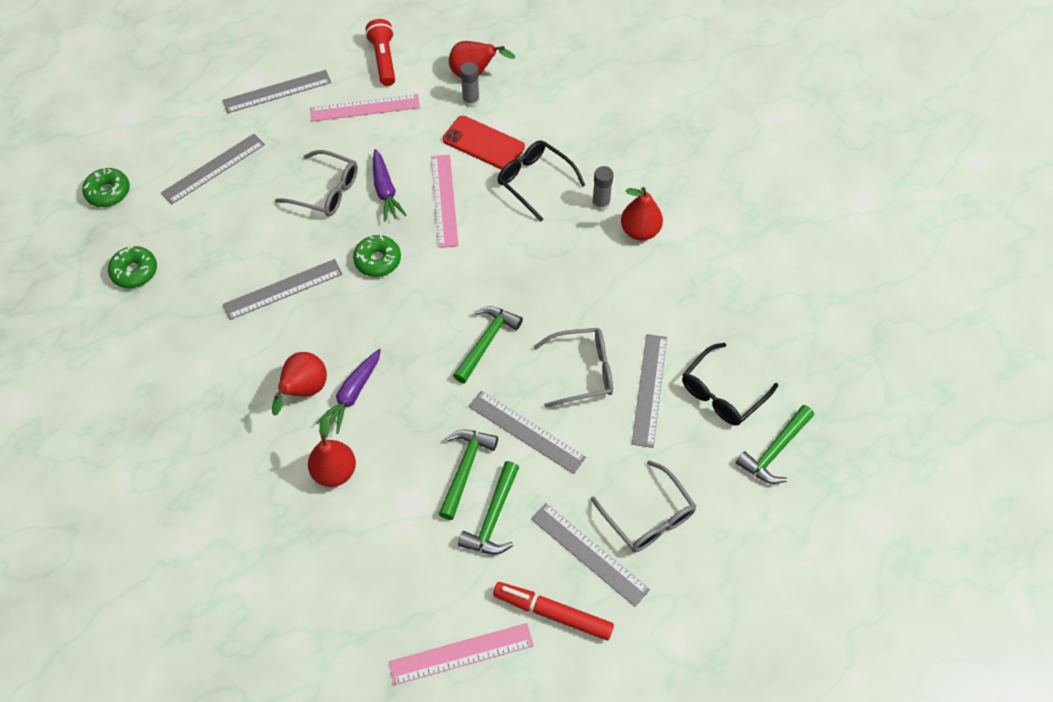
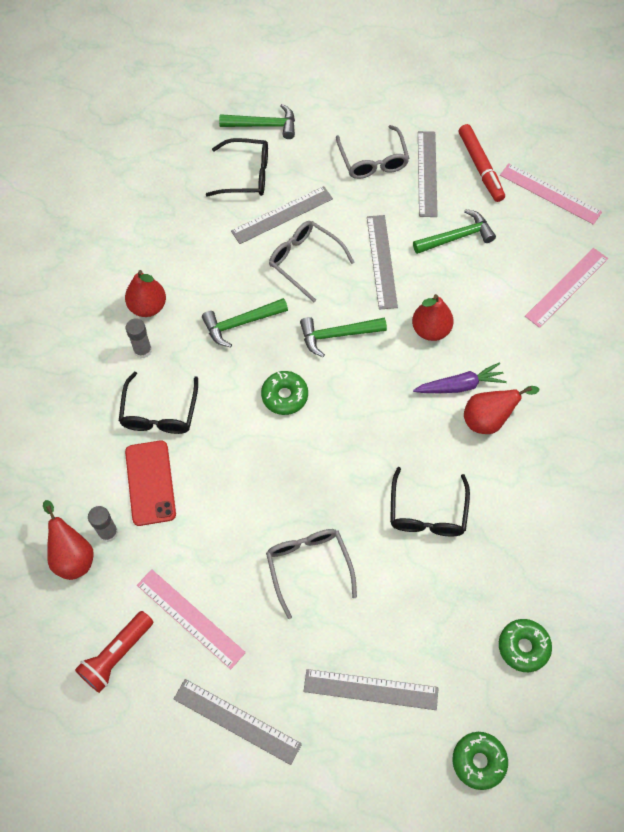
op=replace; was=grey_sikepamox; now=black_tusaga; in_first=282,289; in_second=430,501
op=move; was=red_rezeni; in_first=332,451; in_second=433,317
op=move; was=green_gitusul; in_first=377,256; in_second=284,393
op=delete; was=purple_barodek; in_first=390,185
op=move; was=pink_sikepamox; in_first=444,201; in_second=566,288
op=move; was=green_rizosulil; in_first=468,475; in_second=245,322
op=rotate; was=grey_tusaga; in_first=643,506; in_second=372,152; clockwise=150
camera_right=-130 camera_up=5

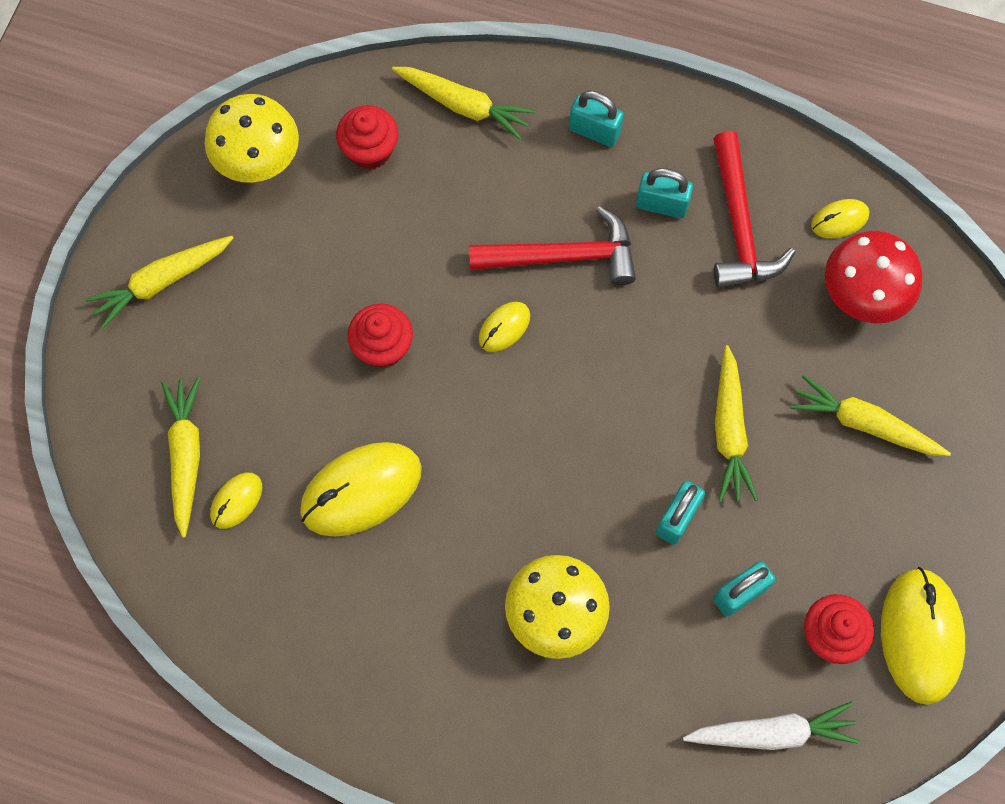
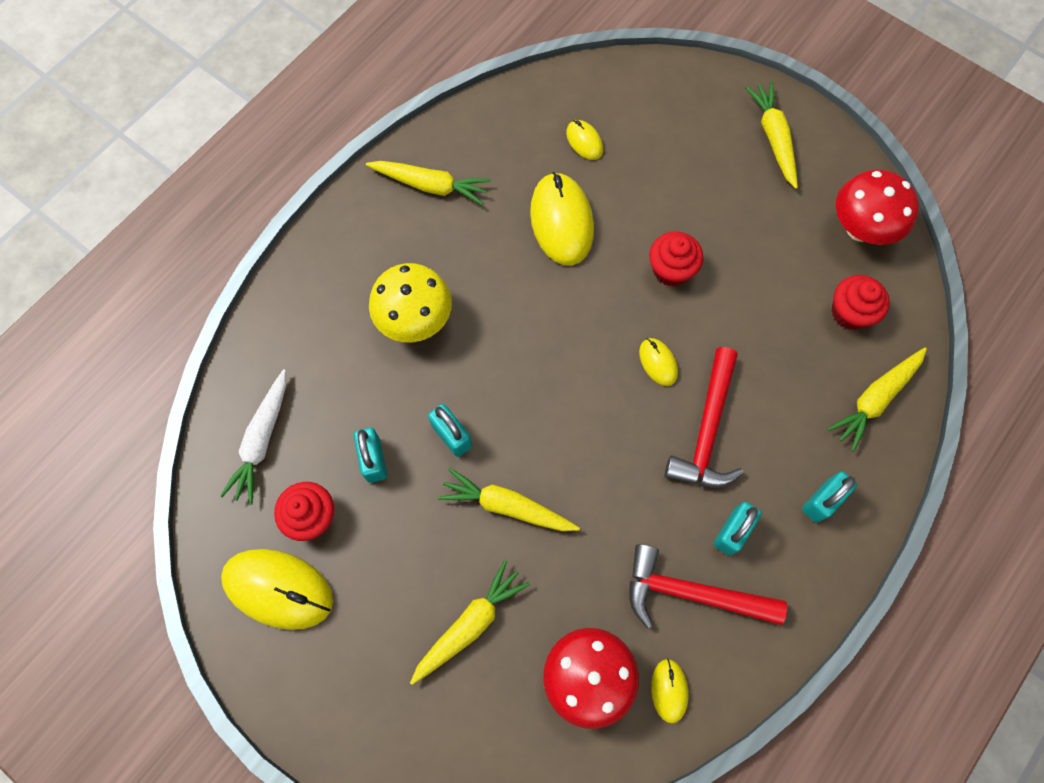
op=move; was=yellow_barodek; in_first=180,458; in_second=428,183
op=recolor; was=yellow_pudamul; now=red_pudamul; in_first=252,138; in_second=877,207
camera_right=110 camera_up=0

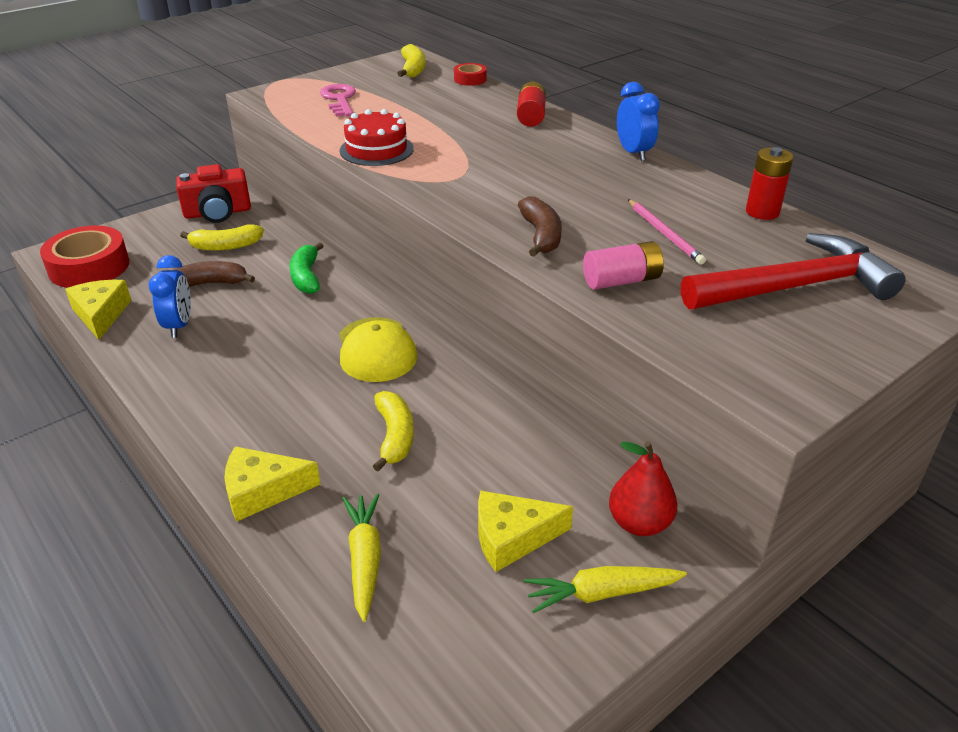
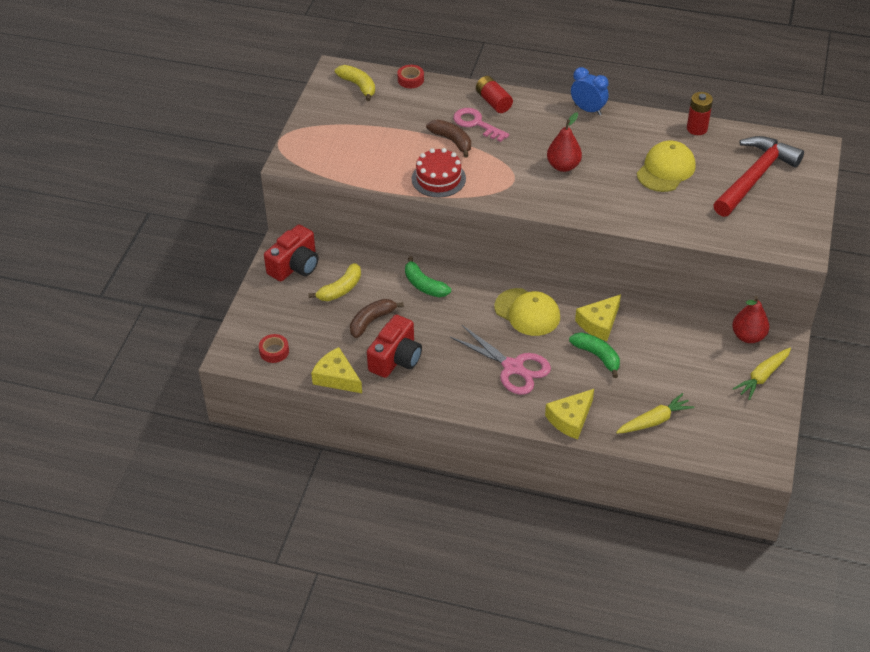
op=resize; was=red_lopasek; in_first=84,256; in_second=274,348; ratio=0.49
op=replace; was=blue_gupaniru; now=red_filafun; in_first=170,296; in_second=394,346
op=move; was=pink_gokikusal; in_first=338,100; in_second=481,125
op=rotate; was=yellow_barodek; in_first=361,557; in_second=655,413; clockwise=105
op=recolor; was=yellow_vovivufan; now=green_vovivufan; in_first=393,431; in_second=594,355
op=move; was=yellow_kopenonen; in_first=525,531; in_second=598,317
op=move; was=brown_vovivufan; in_first=540,227; in_second=448,139
op=delete; was=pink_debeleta; in_first=623,265
op=replace; was=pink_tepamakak; now=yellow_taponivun; in_first=667,231; in_second=666,166
op=insert; now=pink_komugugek; in_second=500,360
op=insert; now=red_rezeni; in_second=564,142
camera_right=-35 camera_up=10

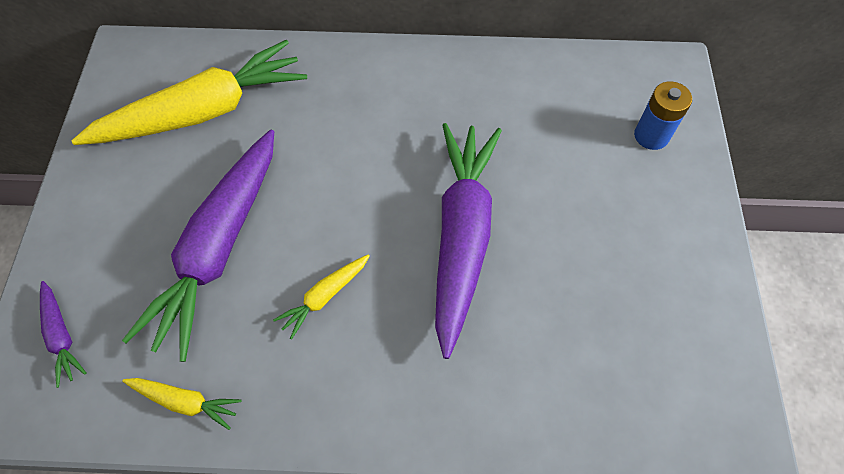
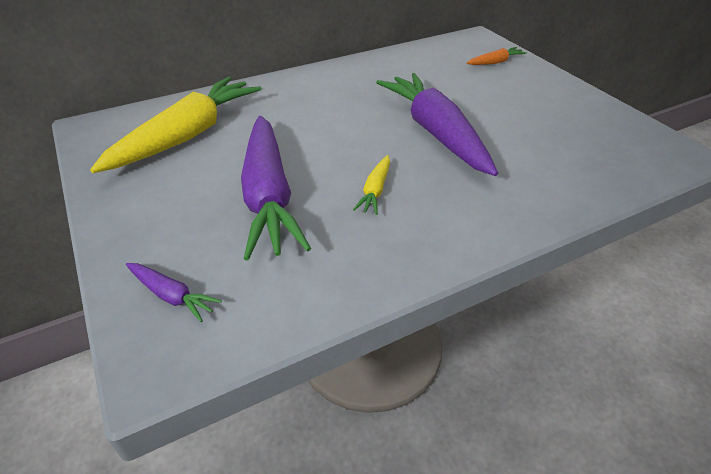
op=delete; was=yellow_barodek; in_first=181,404
op=replace; was=blue_debeleta; now=orange_barodek; in_first=663,115; in_second=497,56
camera_right=-30 camera_up=-20

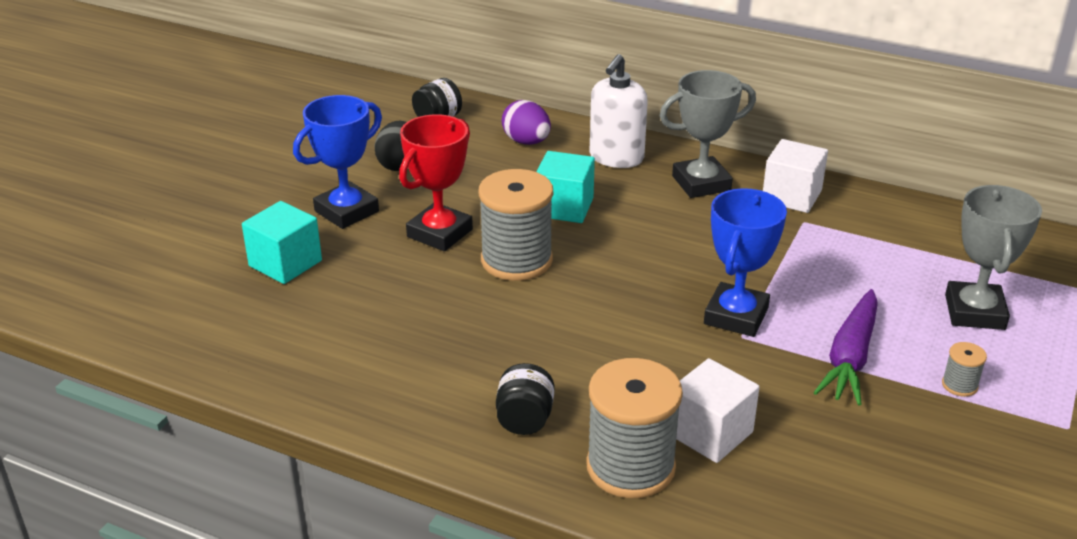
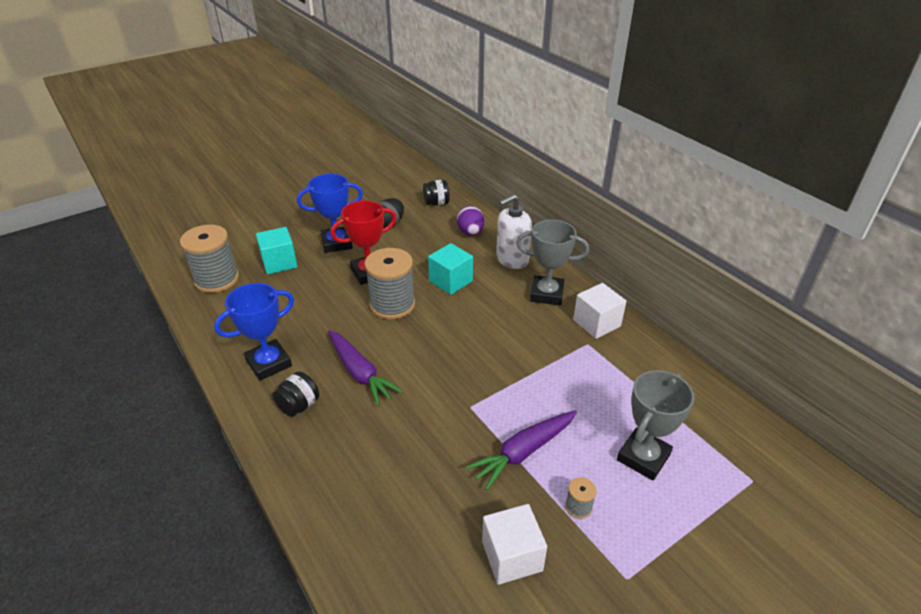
op=move; was=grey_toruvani; in_first=634,428; in_second=209,259
op=move; was=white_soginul; in_first=717,410; in_second=514,544
op=move; was=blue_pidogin; in_first=745,262; in_second=254,332
op=insert; now=purple_barodek; in_second=365,368
camera_right=30 camera_up=5

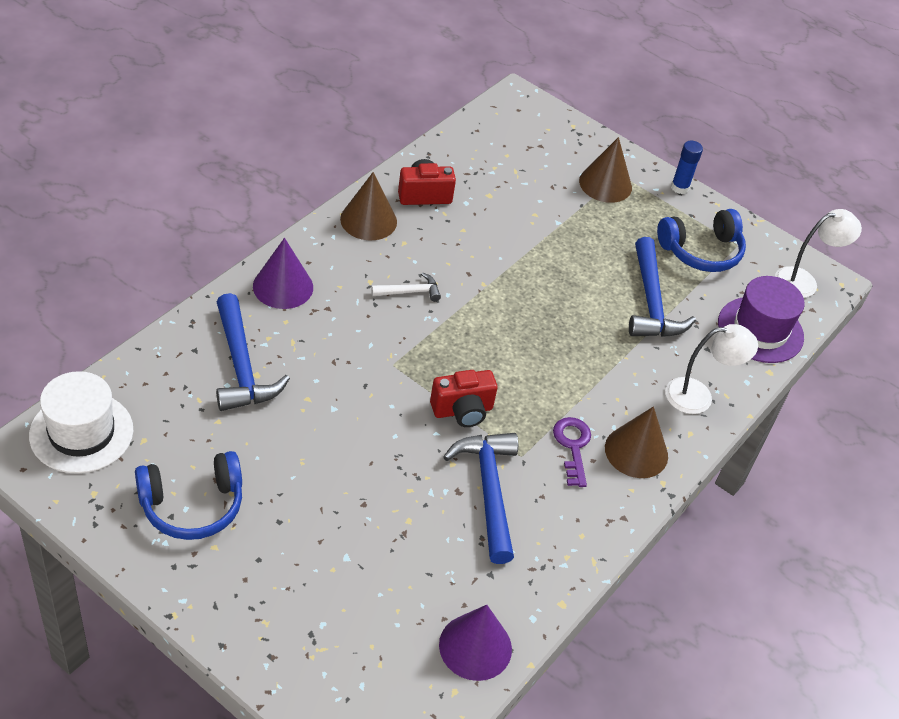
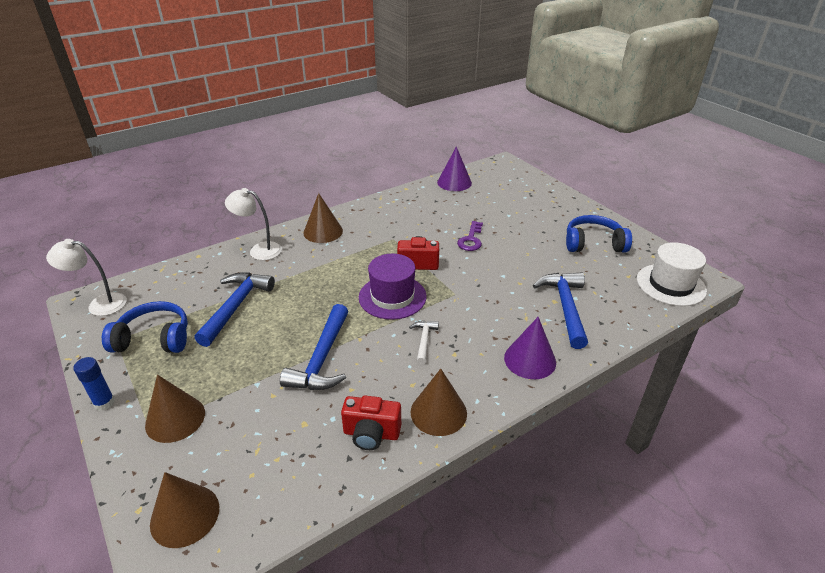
op=rotate; was=white_rizosulil; in_first=406,286; in_second=424,342; clockwise=90
op=move; was=blue_rizosulil; in_first=480,498; in_second=314,347
op=move; was=purple_gokikusal; in_first=572,452; in_second=470,236
op=move; was=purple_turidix; in_first=761,319; in_second=393,287
op=insert; now=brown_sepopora; in_second=184,510
camera_right=-155 camera_up=-10

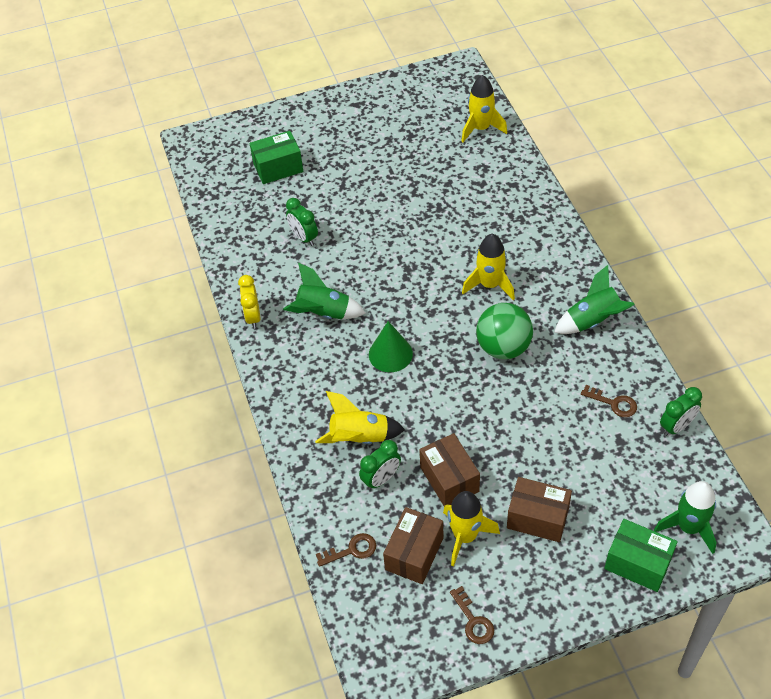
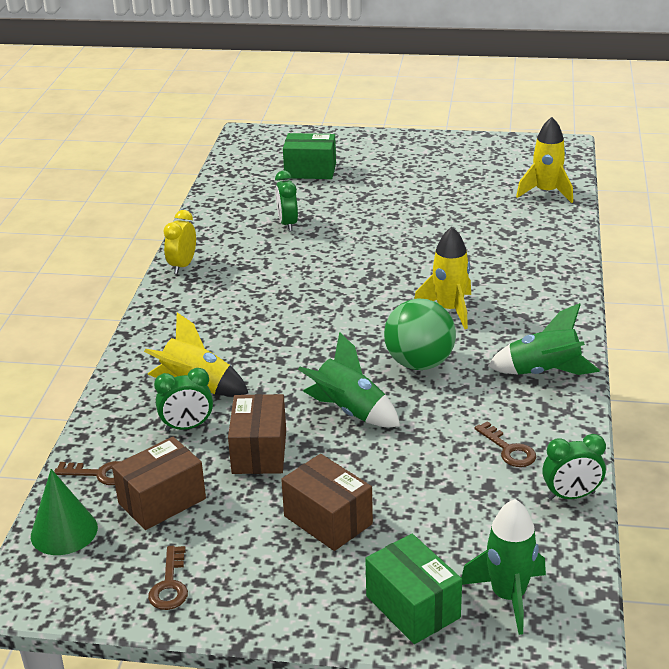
op=move; was=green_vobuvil; in_first=324,291; in_second=349,379
op=move; was=green_sepopora; in_first=391,346; in_second=64,512
op=delete; was=yellow_vobuvil; in_first=471,529
camera_right=25 camera_up=-20

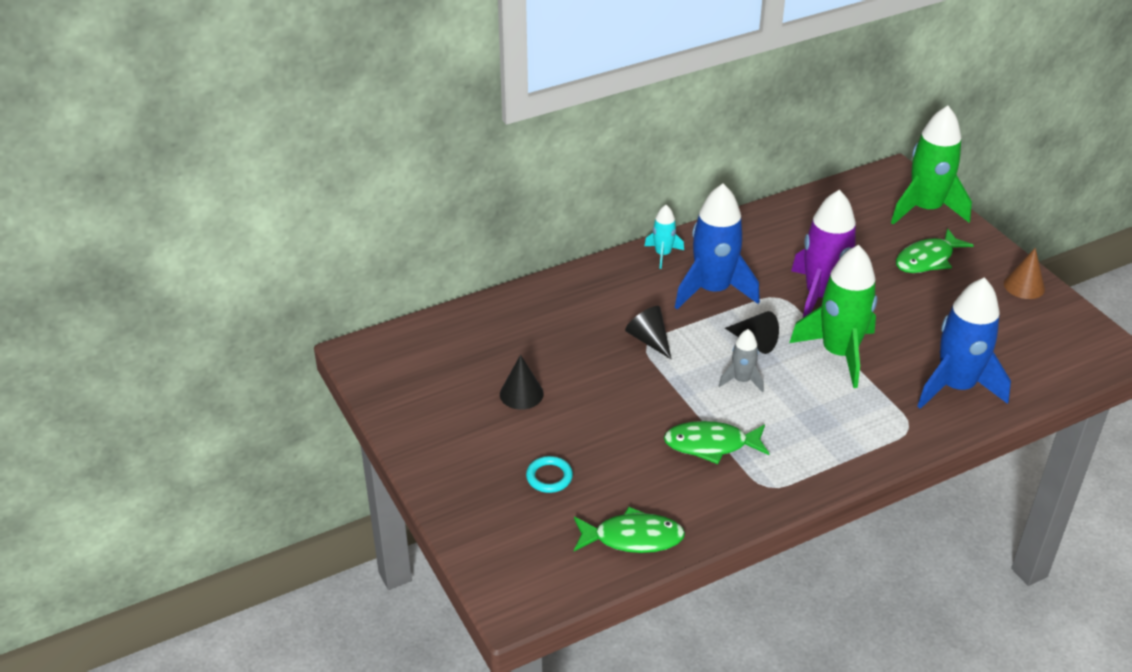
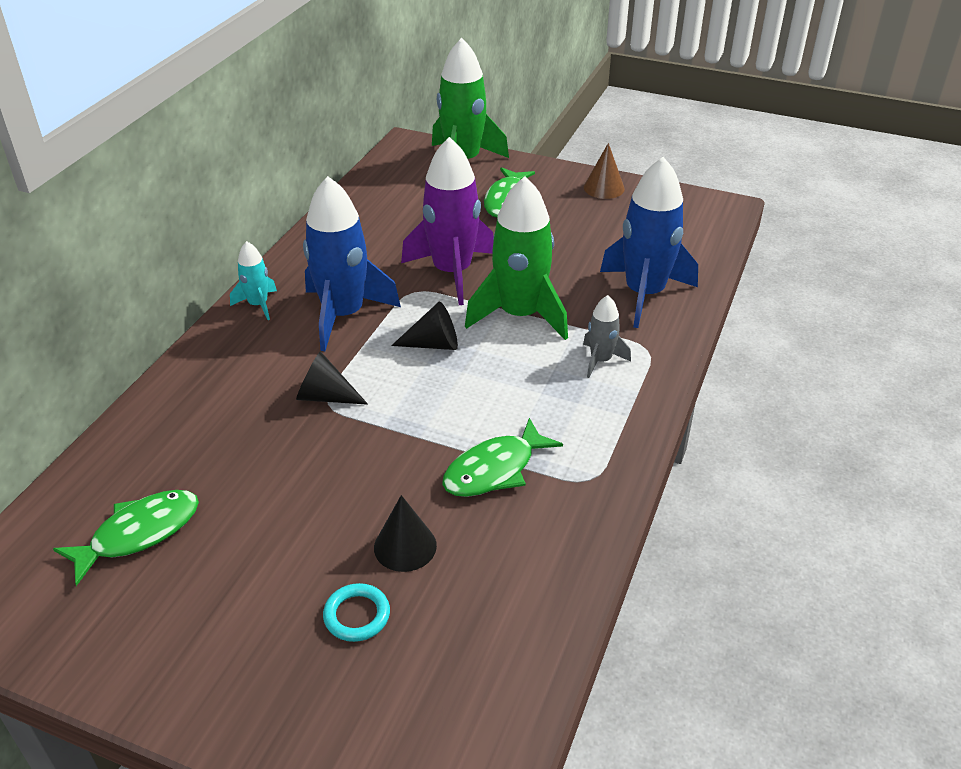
op=move; was=black_sepopora; in_first=522,382; in_second=405,533
op=move; was=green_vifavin; in_first=629,530; in_second=126,538
op=move; was=grey_vobuvil; in_first=741,360; in_second=607,336
camera_right=-40 camera_up=0

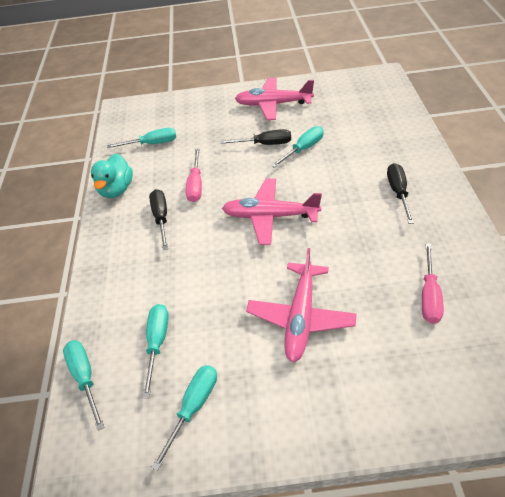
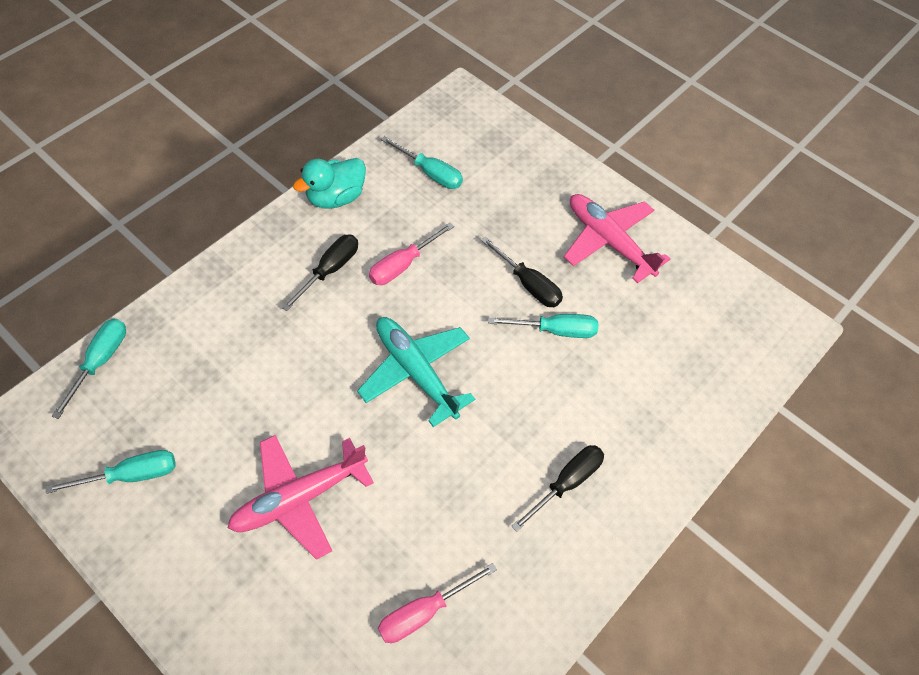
op=delete; was=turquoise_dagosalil; in_first=156,351
op=recolor; was=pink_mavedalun; now=turquoise_mavedalun; in_first=272,211; in_second=416,372
camera_right=40 camera_up=10

